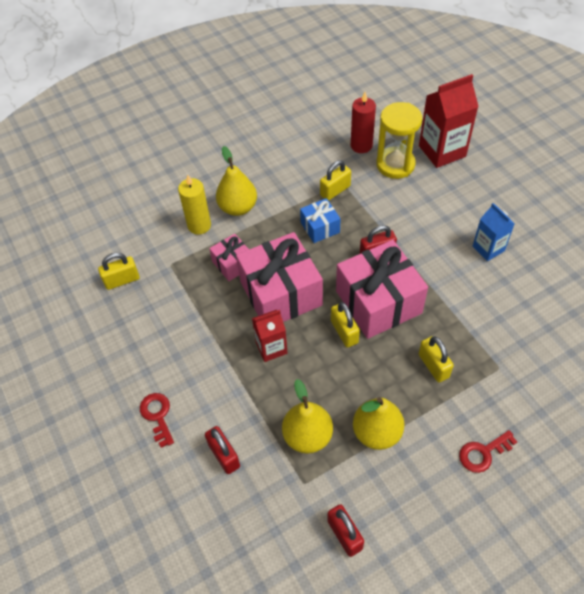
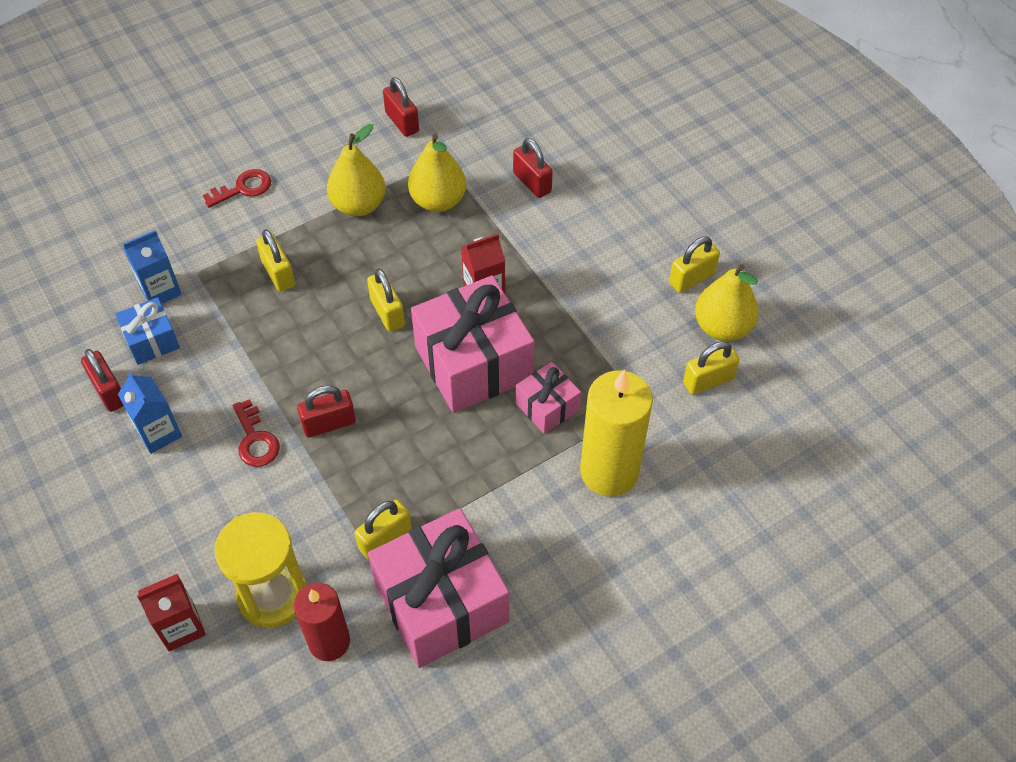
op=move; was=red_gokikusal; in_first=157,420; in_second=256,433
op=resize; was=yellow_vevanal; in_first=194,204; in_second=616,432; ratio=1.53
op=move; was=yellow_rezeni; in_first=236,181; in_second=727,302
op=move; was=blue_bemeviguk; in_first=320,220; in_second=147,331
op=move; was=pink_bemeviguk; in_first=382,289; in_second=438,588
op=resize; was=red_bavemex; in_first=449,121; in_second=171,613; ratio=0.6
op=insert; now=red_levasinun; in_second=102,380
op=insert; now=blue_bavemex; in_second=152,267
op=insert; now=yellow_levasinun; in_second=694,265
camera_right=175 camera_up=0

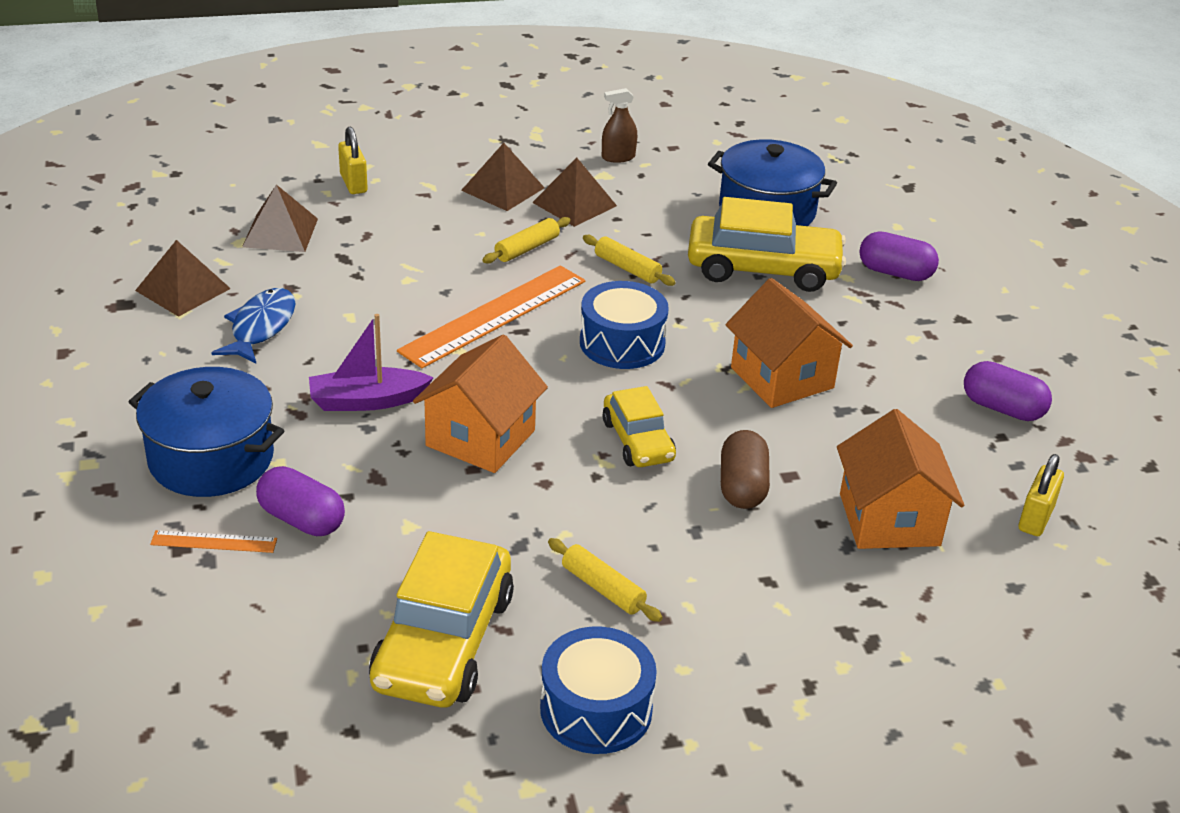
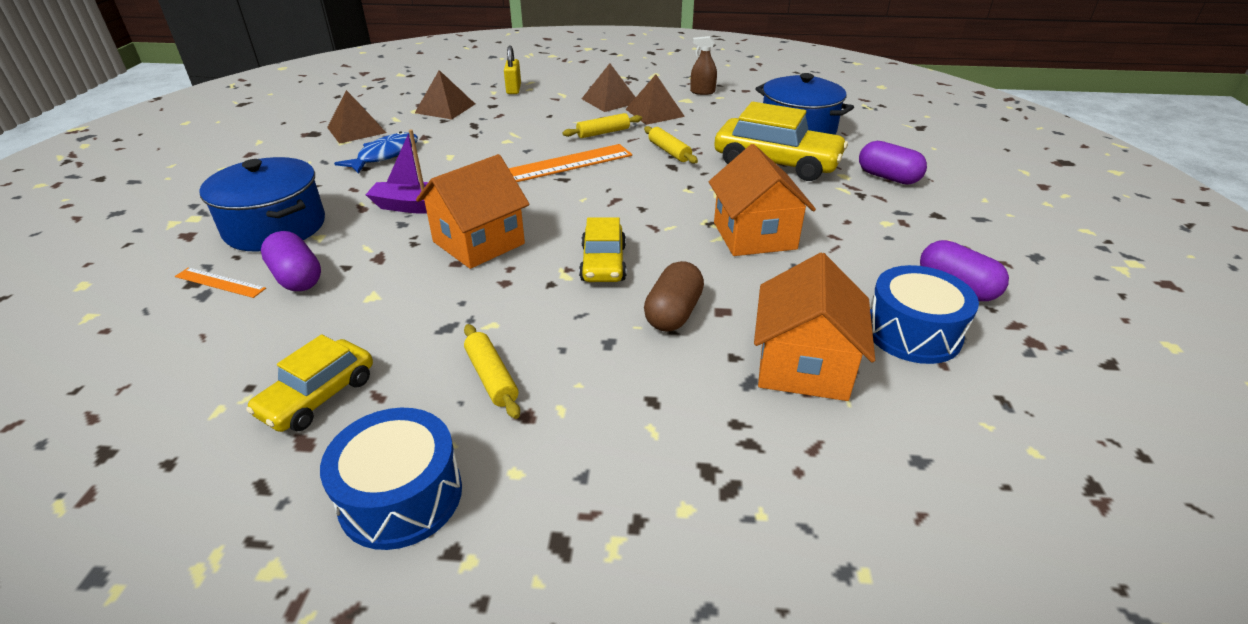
op=resize; was=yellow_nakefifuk; in_first=441,619; in_second=309,383; ratio=0.59
op=move; was=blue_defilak; in_first=624,325; in_second=924,314
op=delete; was=yellow_levasinun; in_first=1041,495
camera_right=20 camera_up=0

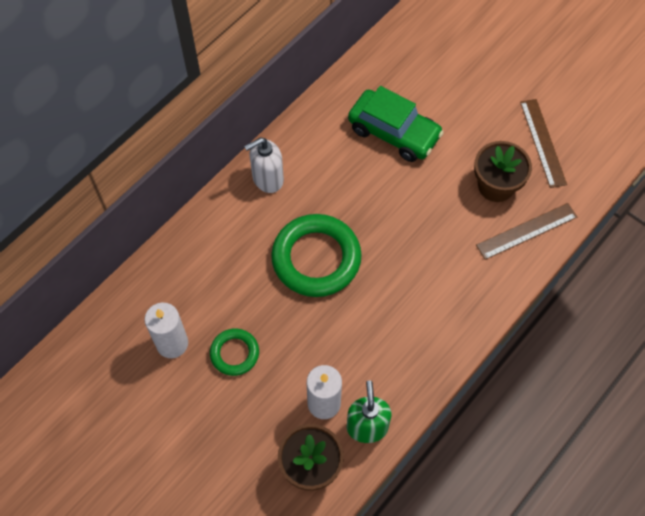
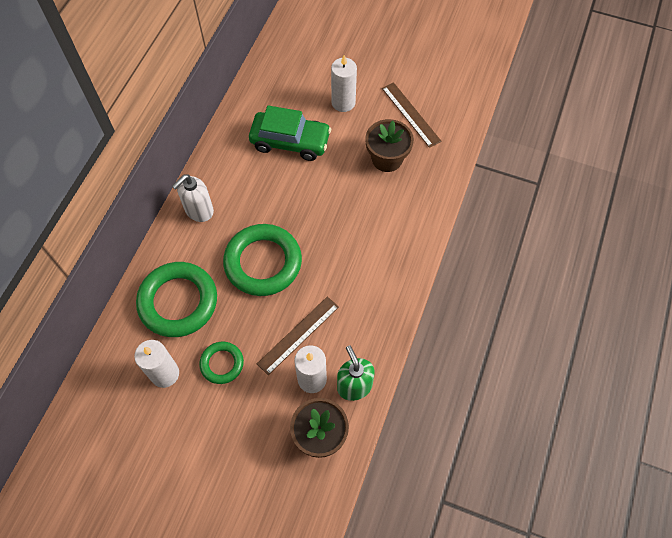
op=move; was=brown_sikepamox; in_first=526,231; in_second=298,335
op=insert; now=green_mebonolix; in_second=176,299
op=insert; now=white_vevanal; in_second=344,83
camera_right=-20 camera_up=0

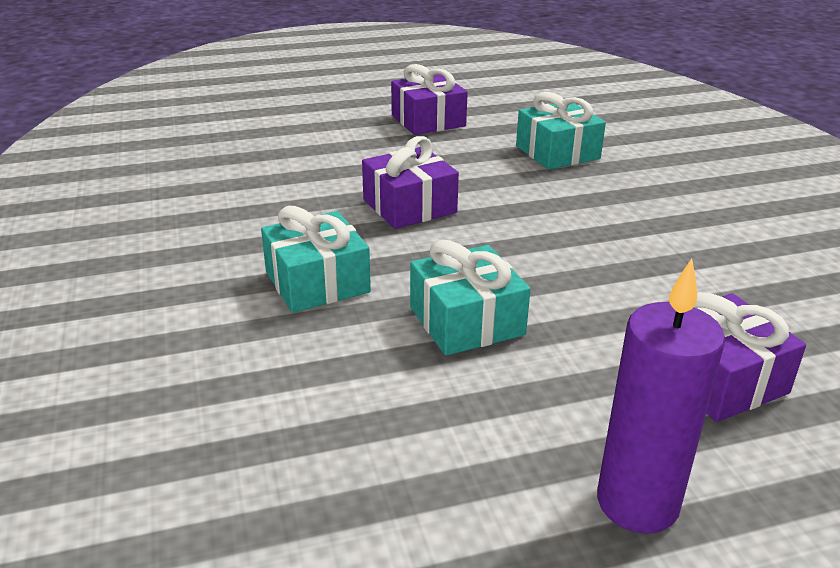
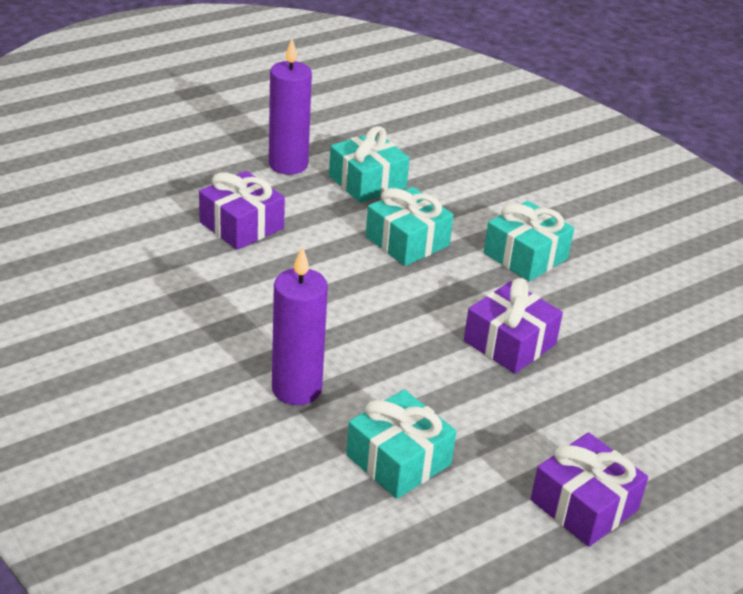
op=insert; now=purple_vevanal; in_second=300,325
op=insert; now=turquoise_bemeviguk; in_second=369,164
camera_right=160 camera_up=5

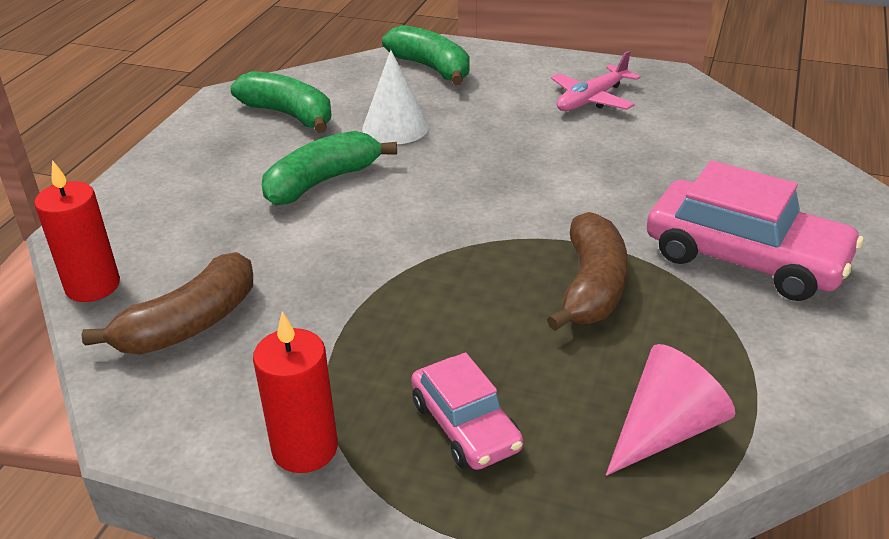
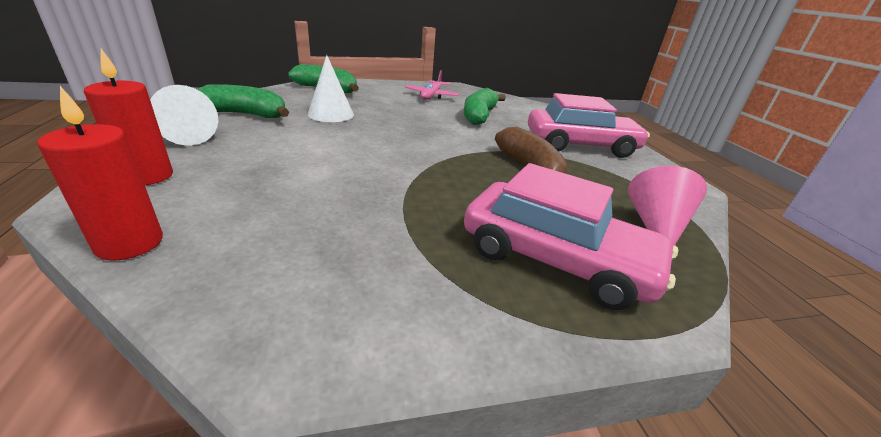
op=delete; was=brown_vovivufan; in_first=167,303
op=move; was=red_vevanal; in_first=295,392; in_second=128,117
op=move; was=green_vovivufan; in_first=329,168; in_second=485,106
op=resize; was=pink_nakefifuk; in_first=467,411; in_second=571,236; ratio=1.72
op=insert; now=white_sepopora; in_second=184,115
camera_right=-35 camera_up=-5

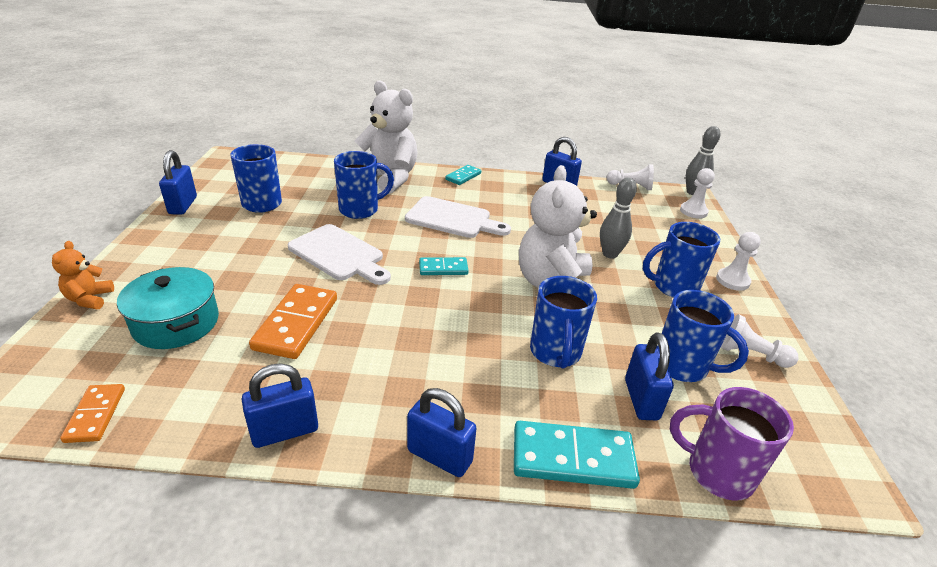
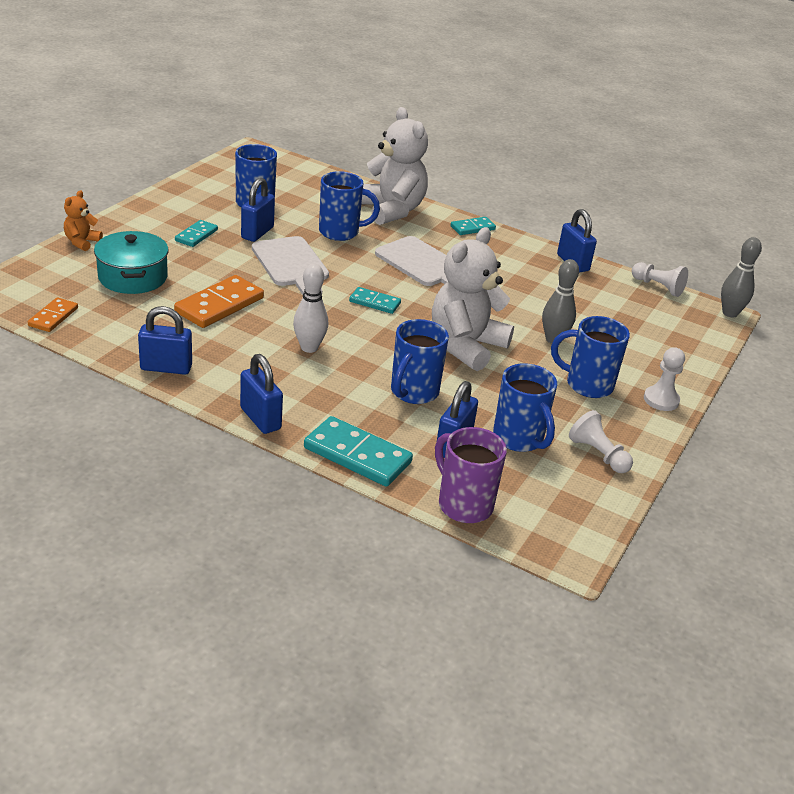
op=move; was=blue_levasinun; in_first=178,182; in_second=258,210
op=delete; was=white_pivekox; in_first=697,193
op=insert; now=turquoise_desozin; in_second=196,233
op=insert; now=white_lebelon; in_second=310,308
camera_right=25 camera_up=0

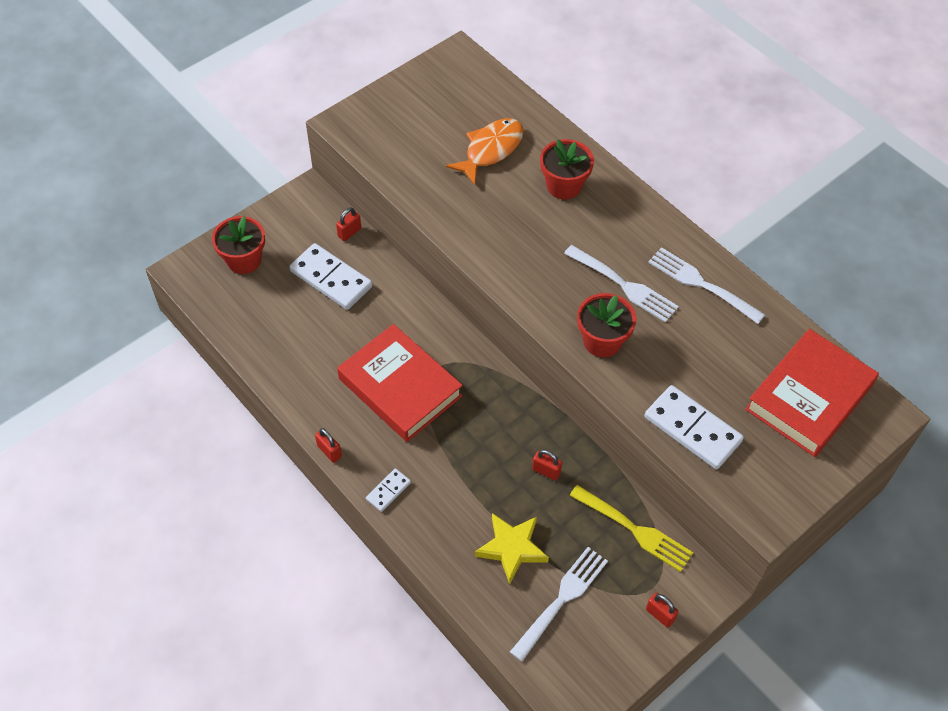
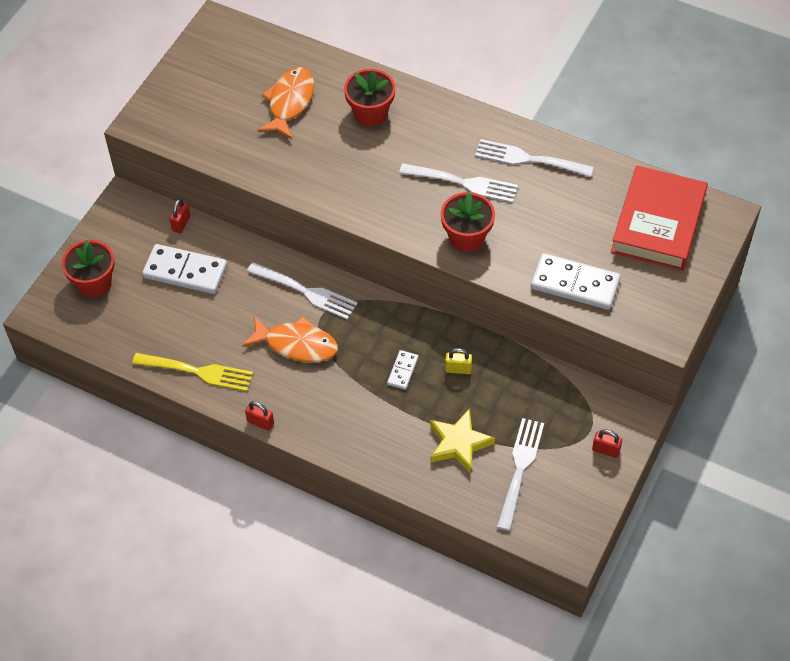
op=replace; was=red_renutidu; now=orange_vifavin; in_first=400,383; in_second=290,338
op=move; was=white_desozin; in_first=388,490; in_second=403,370
op=recolor; was=red_levasinun; now=yellow_levasinun; in_first=547,465; in_second=458,361
op=move; was=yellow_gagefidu; in_first=631,528; in_second=192,372
op=insert; now=white_gagefidu; in_second=302,291
camera_right=-20 camera_up=0

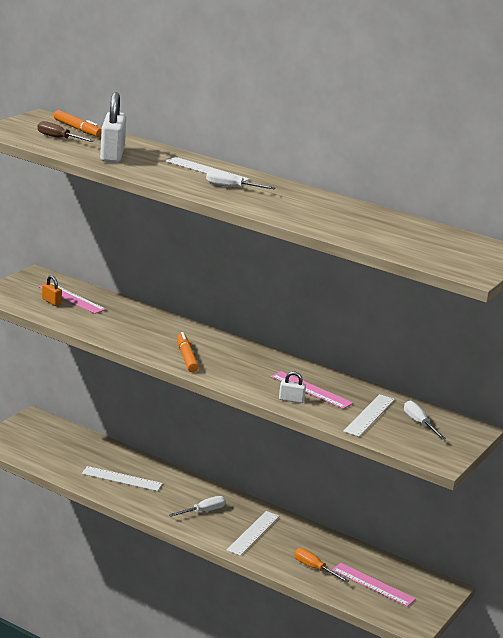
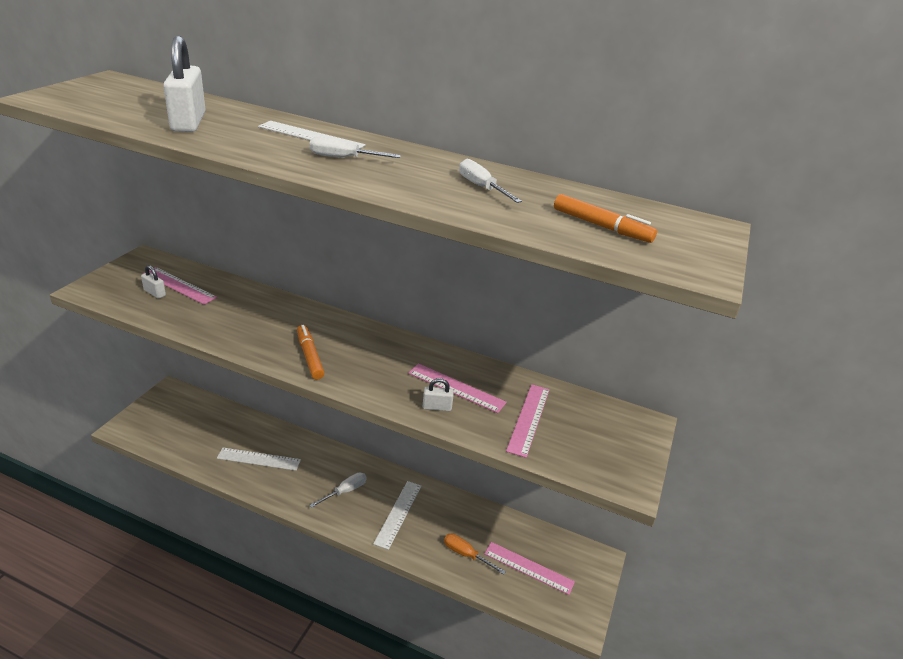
op=delete; was=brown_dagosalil; in_first=65,131
op=recolor; was=orange_levasinun; now=white_levasinun; in_first=52,290; in_second=153,282
op=move; was=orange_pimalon; in_first=78,123; in_second=605,218
op=recolor; was=white_sikepamox; now=pink_sikepamox; in_first=369,415; in_second=528,421
op=move; was=white_dagosalil; in_first=425,420; in_second=490,181
camera_right=-10 camera_up=10

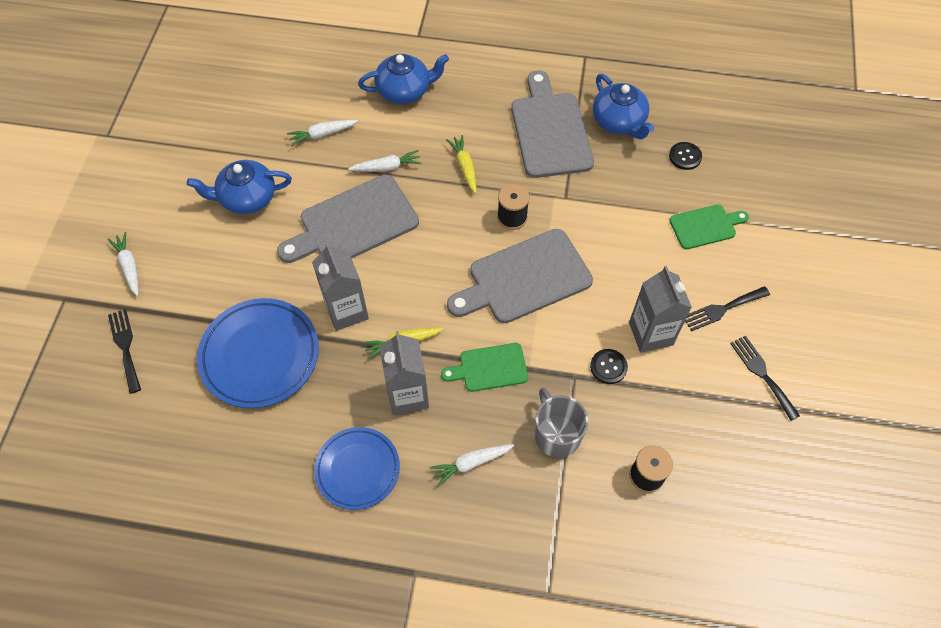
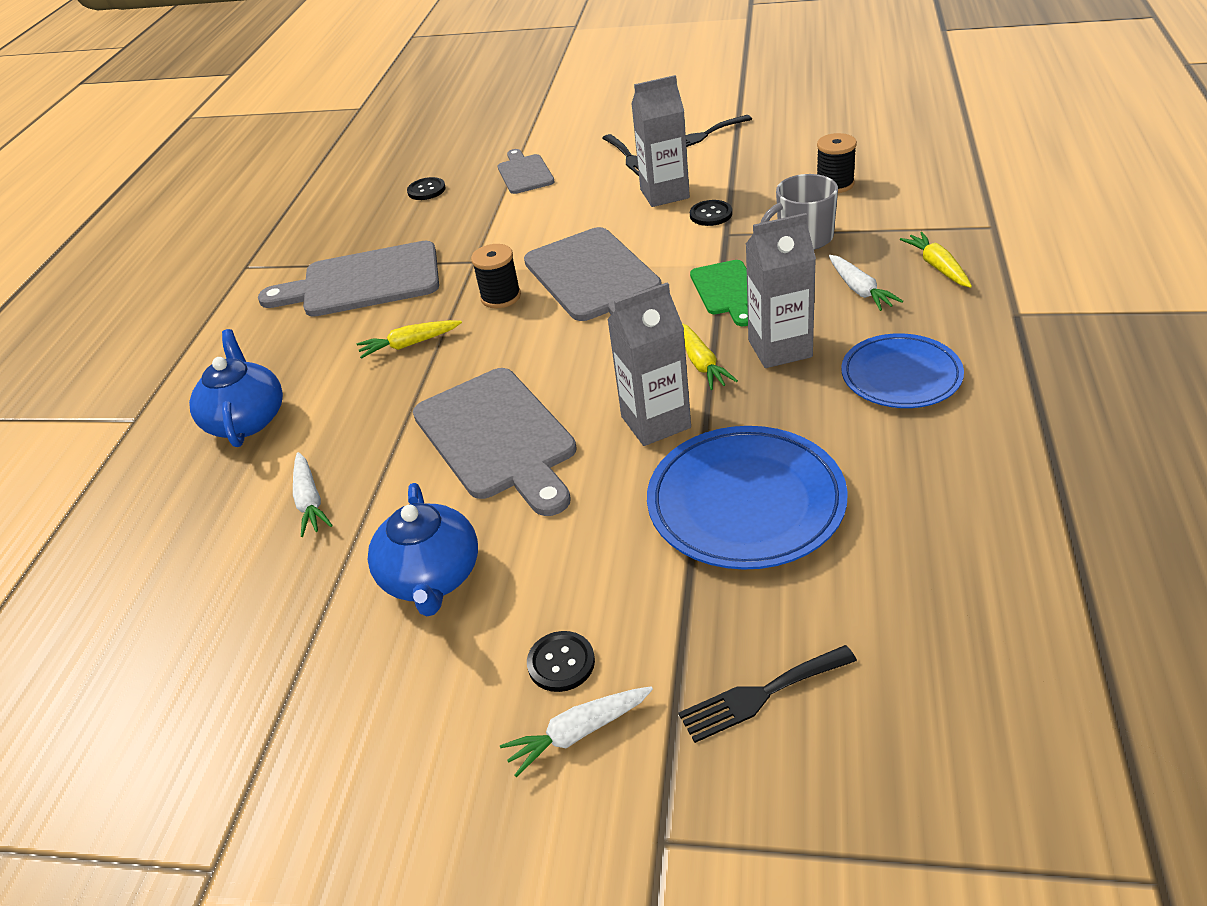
op=delete; was=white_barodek; in_first=385,161
op=delete; was=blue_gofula; in_first=623,106
op=recolor; was=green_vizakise; now=grey_vizakise; in_first=709,226; in_second=526,171
op=insert; now=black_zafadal; in_second=561,661
op=insert; now=yellow_barodek; in_second=936,260
camera_right=-85 camera_up=-20

